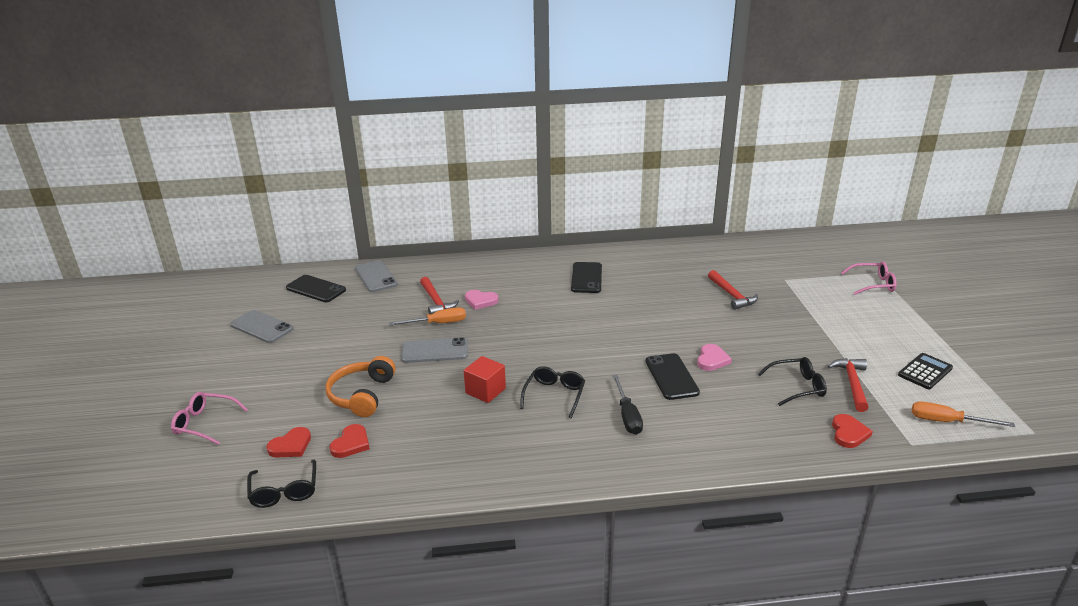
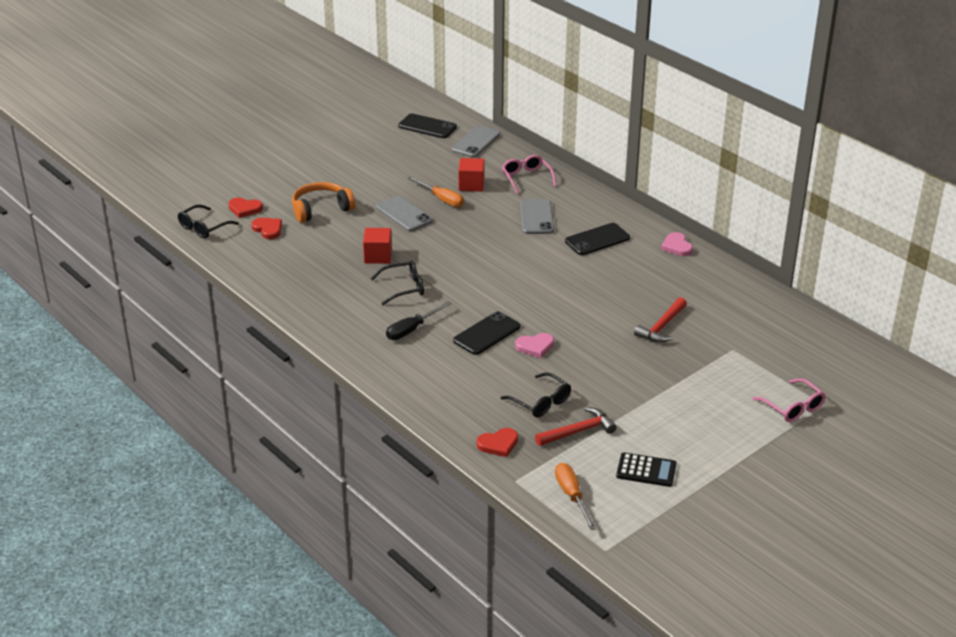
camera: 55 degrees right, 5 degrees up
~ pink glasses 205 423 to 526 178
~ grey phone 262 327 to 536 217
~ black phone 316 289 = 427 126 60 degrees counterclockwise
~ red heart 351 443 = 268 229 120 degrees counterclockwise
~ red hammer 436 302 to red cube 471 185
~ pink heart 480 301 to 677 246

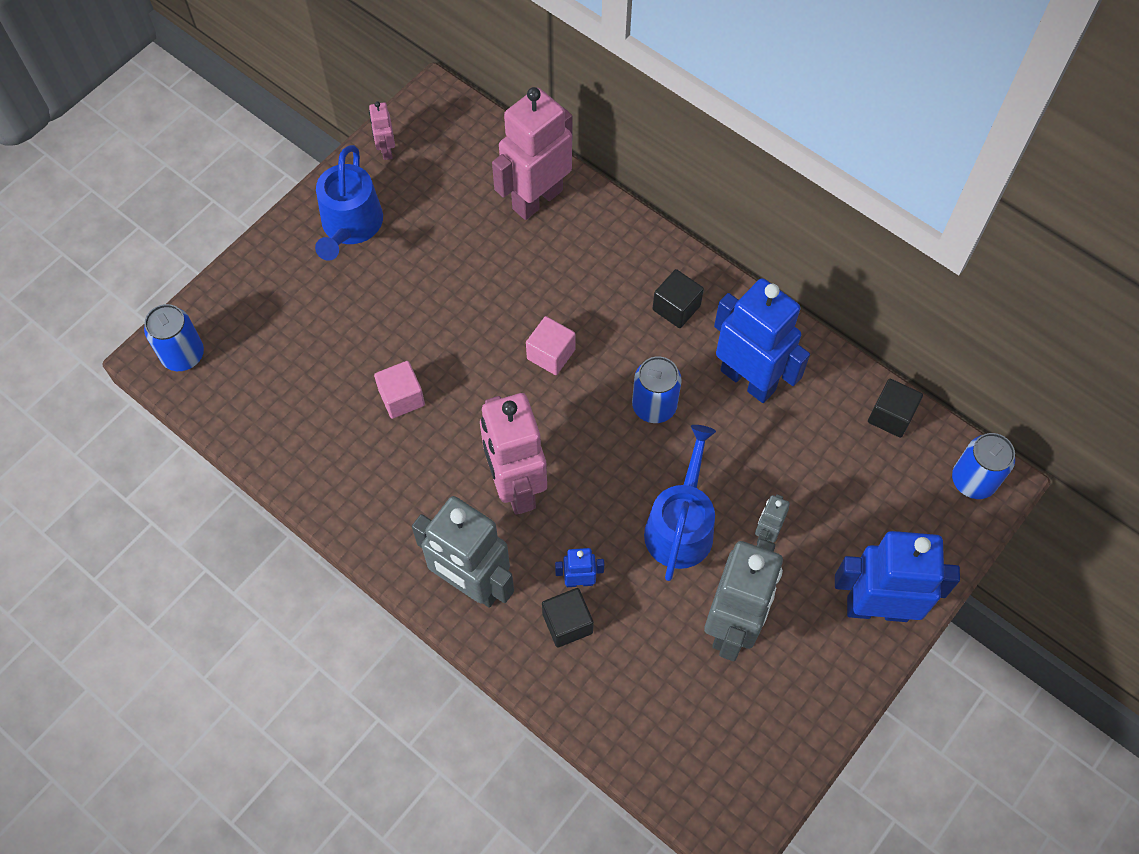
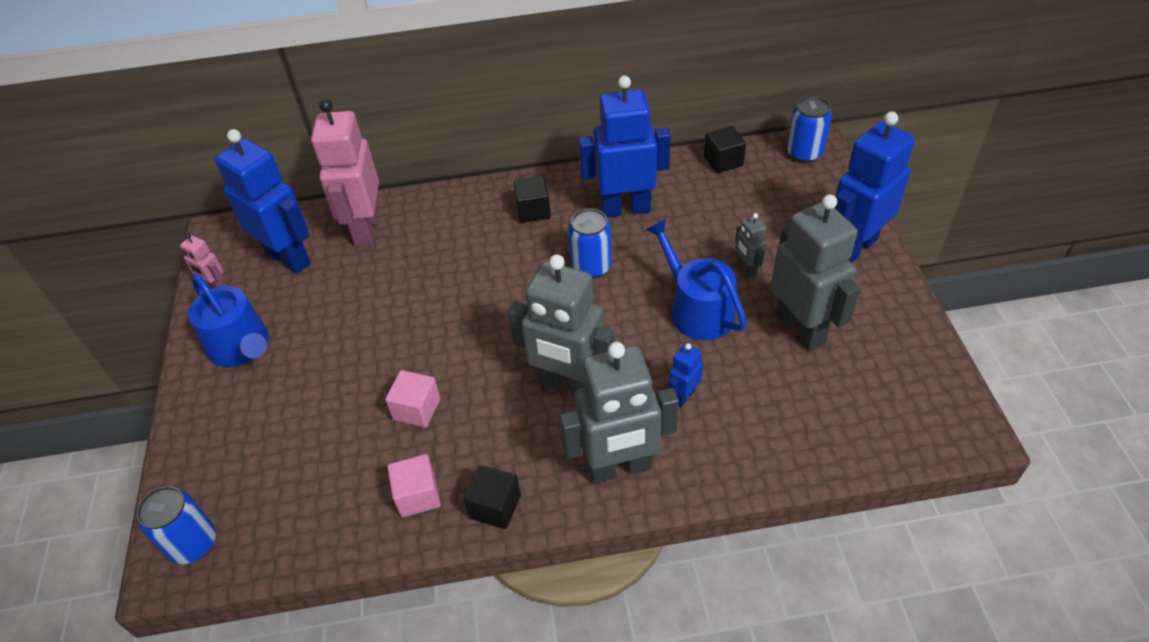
camera: 45 degrees left, 15 degrees down
~ pink robot 515 486 to grey robot 568 385
~ pink cube 551 354 to 418 495
~ black cube 567 623 to 495 506
+ blue robot 289 258

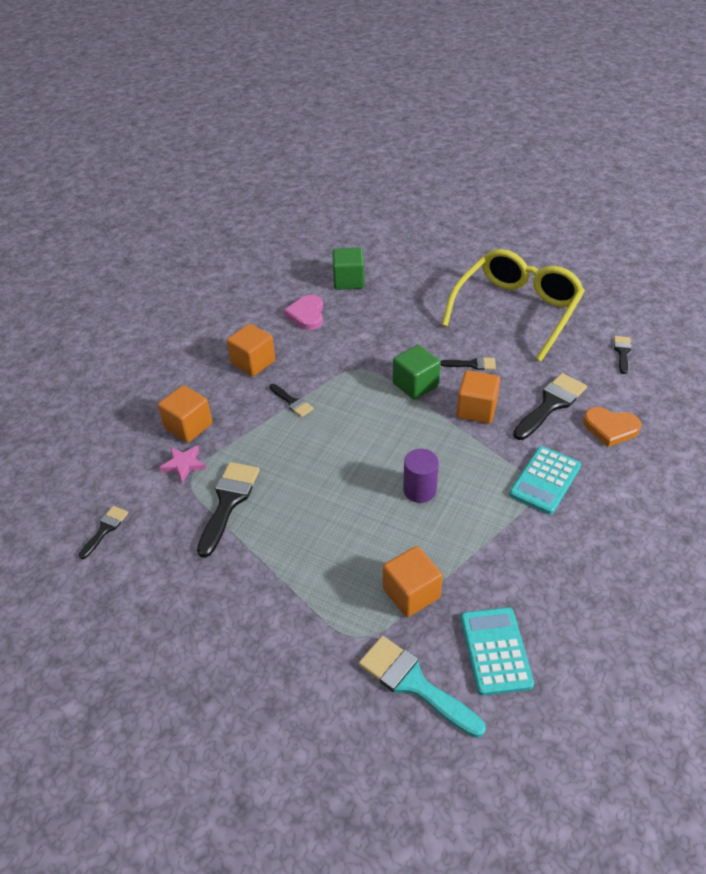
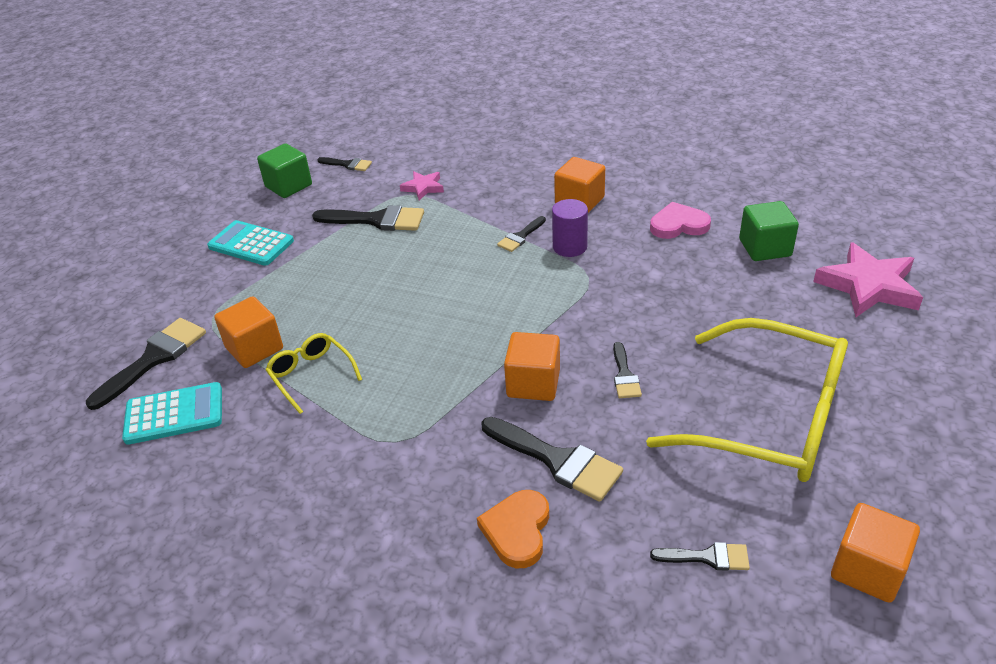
camera: 85 degrees right, 5 degrees down
~ orange cube 188 426 to 867 569
~ turquoise brush 414 683 to black brush 154 359
~ green cube 415 385 to 288 186
~ purple cylinder 419 490 to 570 247
~ turquoise calculator 545 480 to 251 244
+ yellow glasses 311 375
+ pink star 868 286

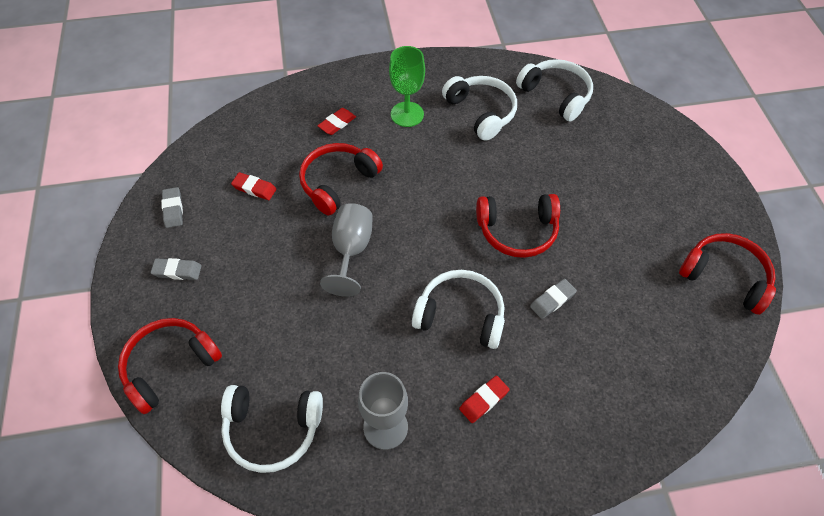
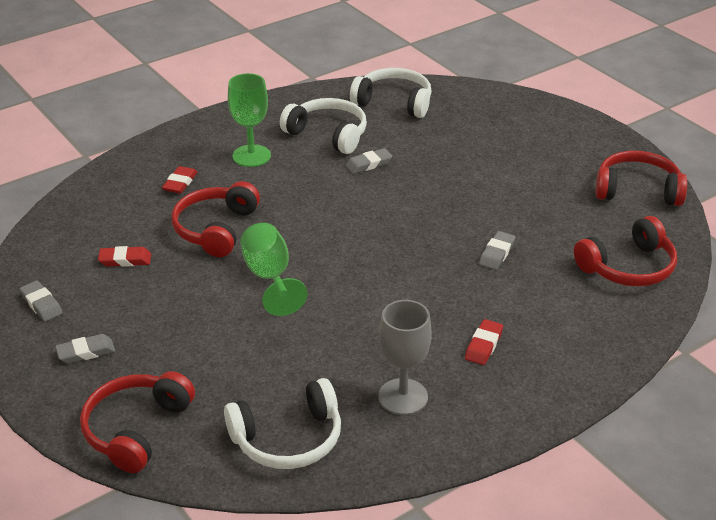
camera: 25 degrees left, 20 degrees down
~ grey goblet 351 250 to green goblet 270 277
- white headphones 460 314
~ red headphones 517 231 to 628 267
+ grey eraser 368 164

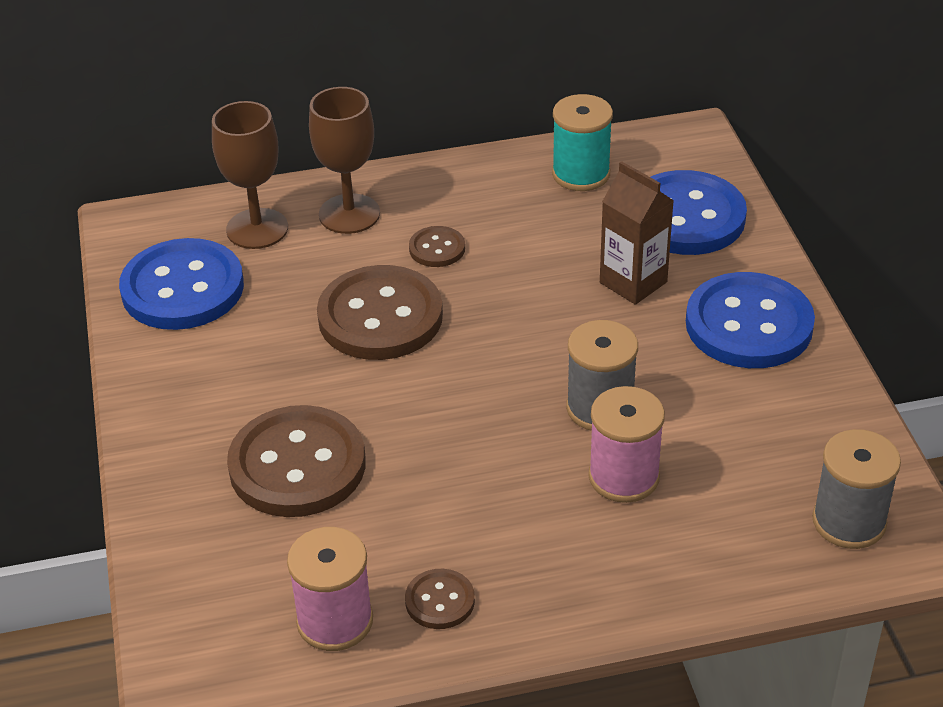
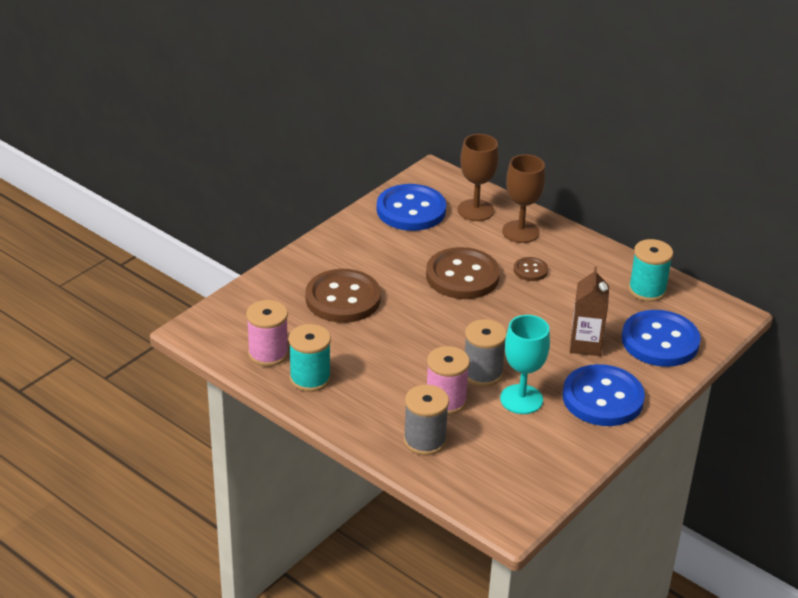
camera: 50 degrees right, 5 degrees down
~ brown button 440 601 to turquoise spool 310 378
~ grey spool 849 521 to 425 441
+ turquoise goblet 521 399

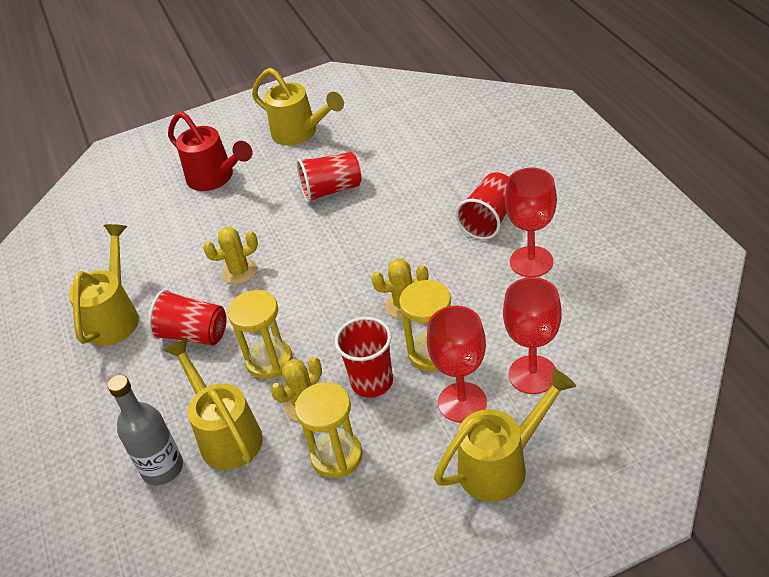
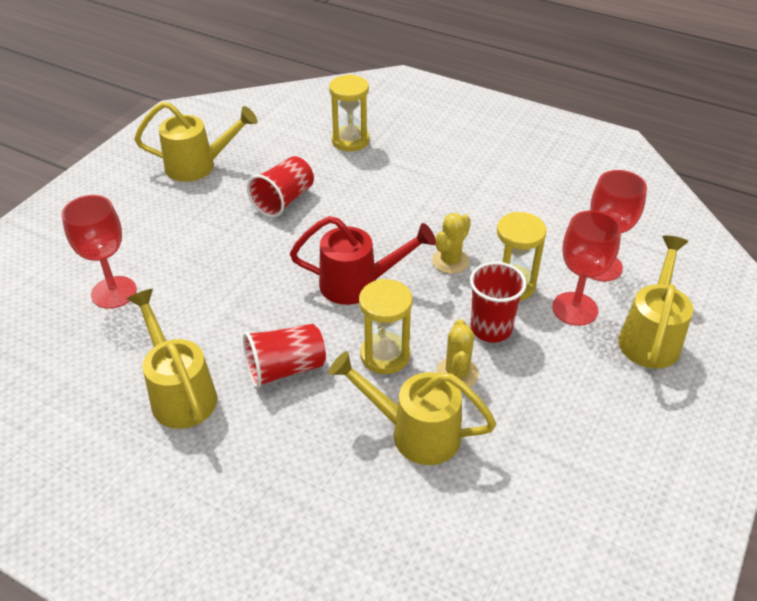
camera: 45 degrees left, 0 degrees up
- grey bottle 162 468
~ red watering can 215 178 to 358 284
- yellow cactus 239 271
~ yellow hourglass 336 456 to 350 140
- red cup 489 219
~ red goblet 531 262 to 114 292

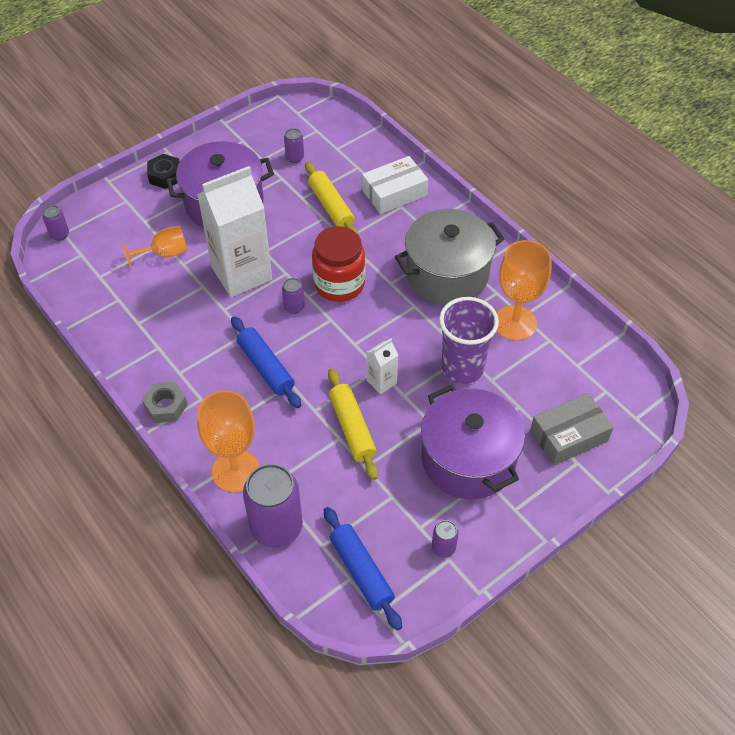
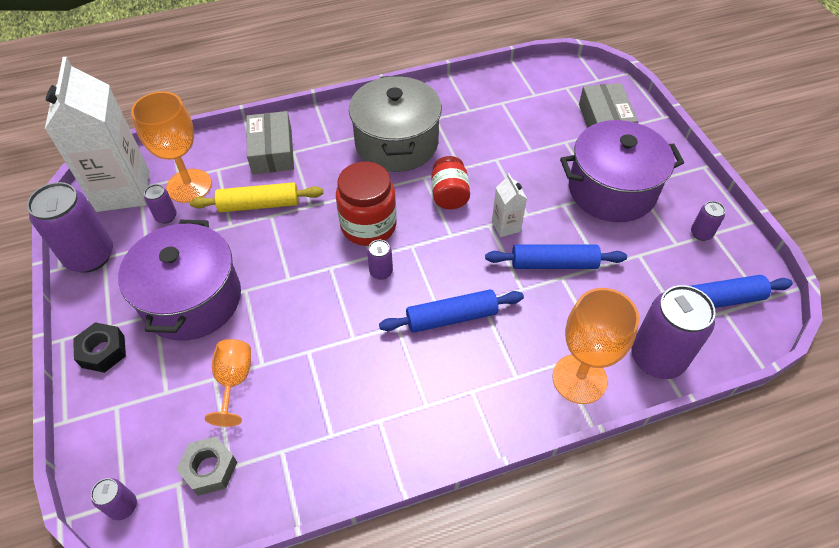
camera: 70 degrees left, 0 degrees up
~ grey nut 166 406 to 210 469
~ white carton 241 273 to 123 191
~ yellow rolling pin 352 428 to blue rolling pin 553 263
~ white box 394 193 to grey box 272 151
- purple cup 462 368
~ orange goblet 515 323 to 189 186
+ purple can 90 256
+ red jar 449 195

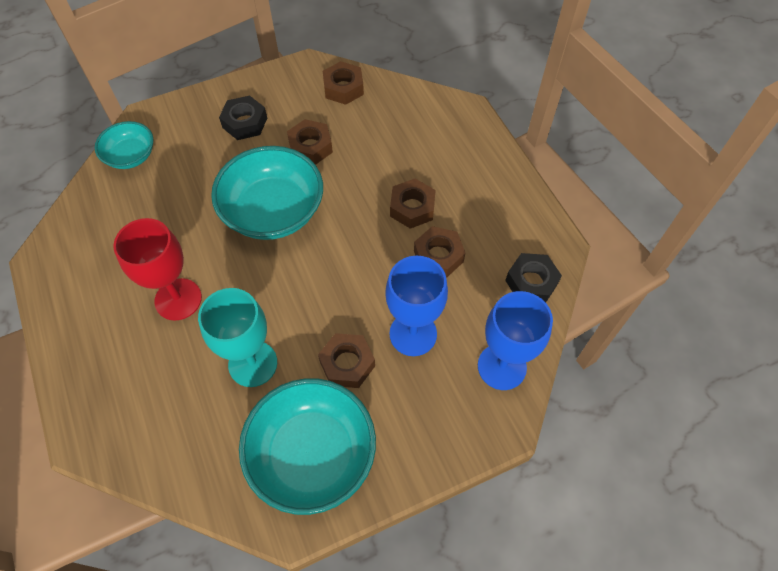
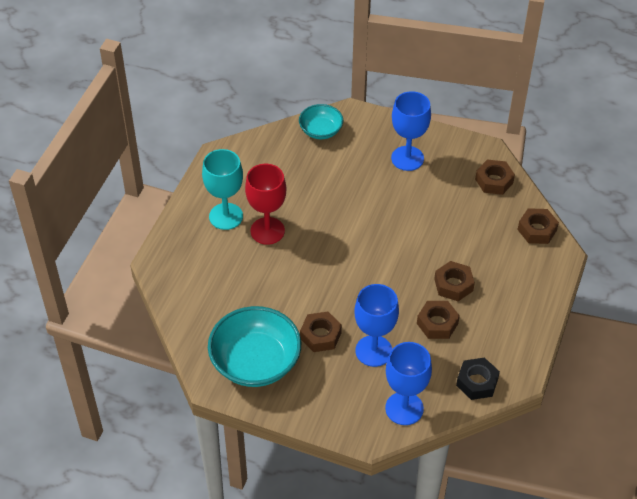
camera: 45 degrees right, 10 degrees down
~ turquoise goblet 253 363 to 226 216
- turquoise bowl 273 211
~ black nut 245 123 to blue goblet 407 158
~ brown nut 310 147 to 537 230

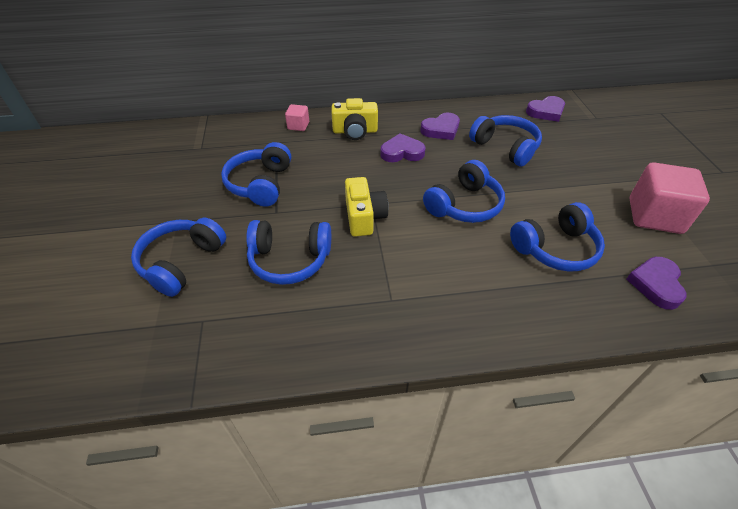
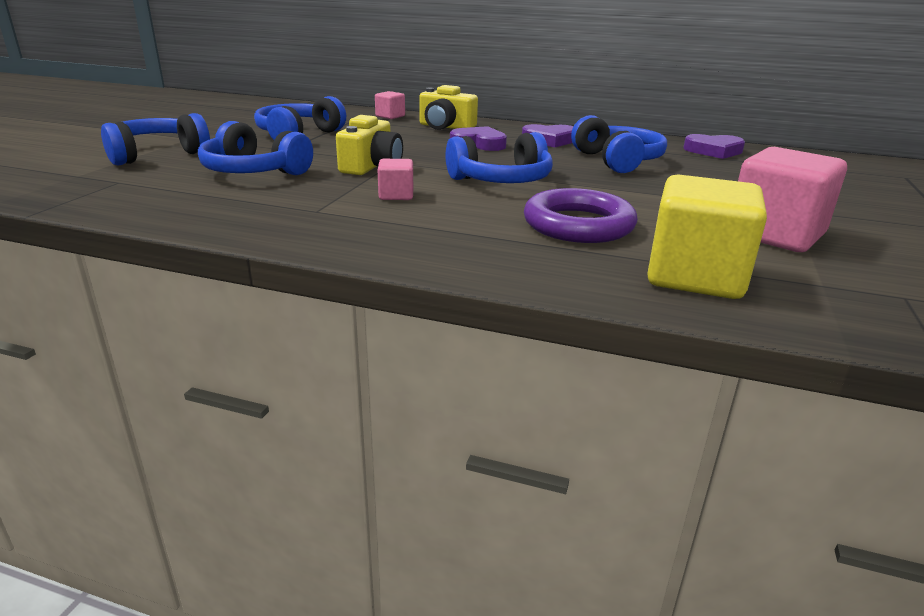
camera: 25 degrees right, 20 degrees down
~ blue headphones 555 248 to purple ring 578 225
~ purple heart 656 284 to yellow cube 695 276
+ pink cube 396 195

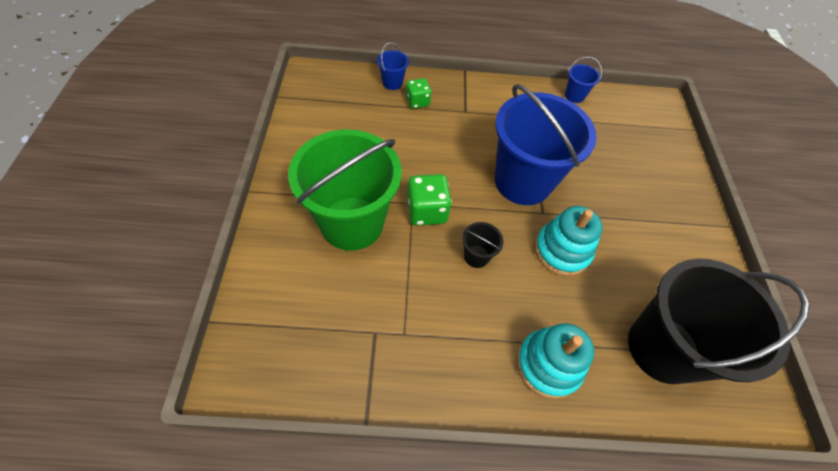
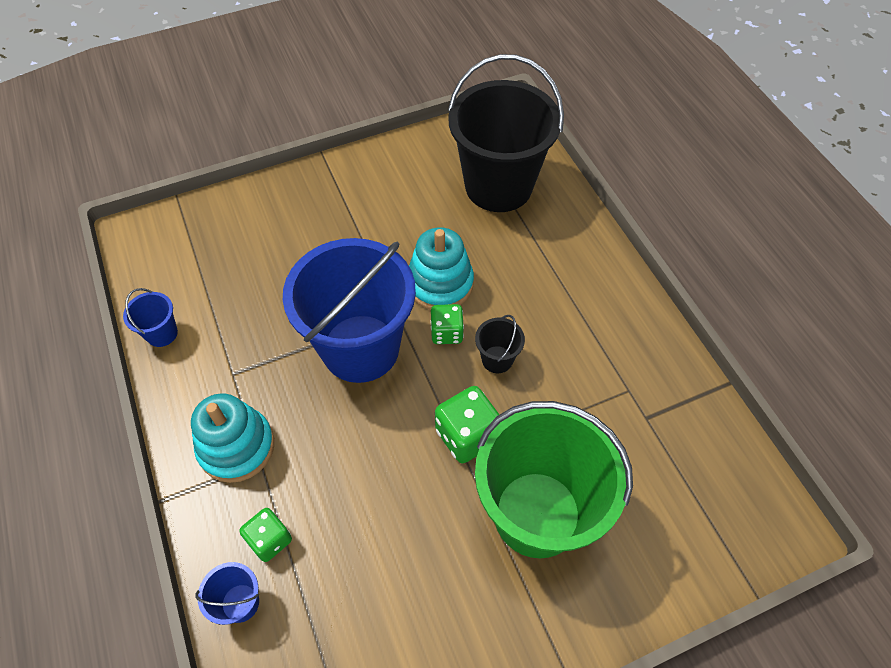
camera: 110 degrees left, 0 degrees up
~ turquoise stacking toy 548 364 to 236 447
+ green dice 447 332

